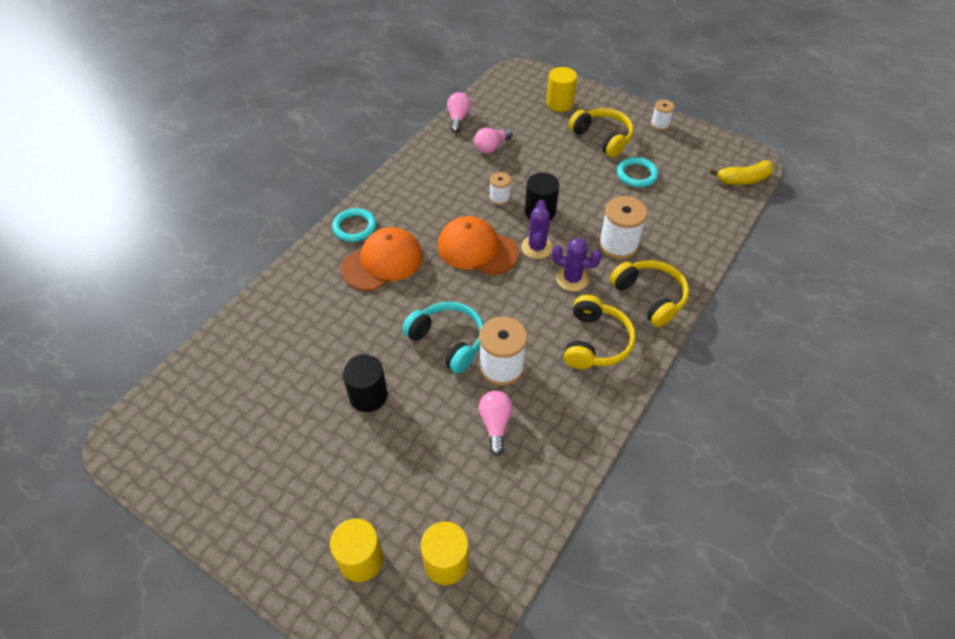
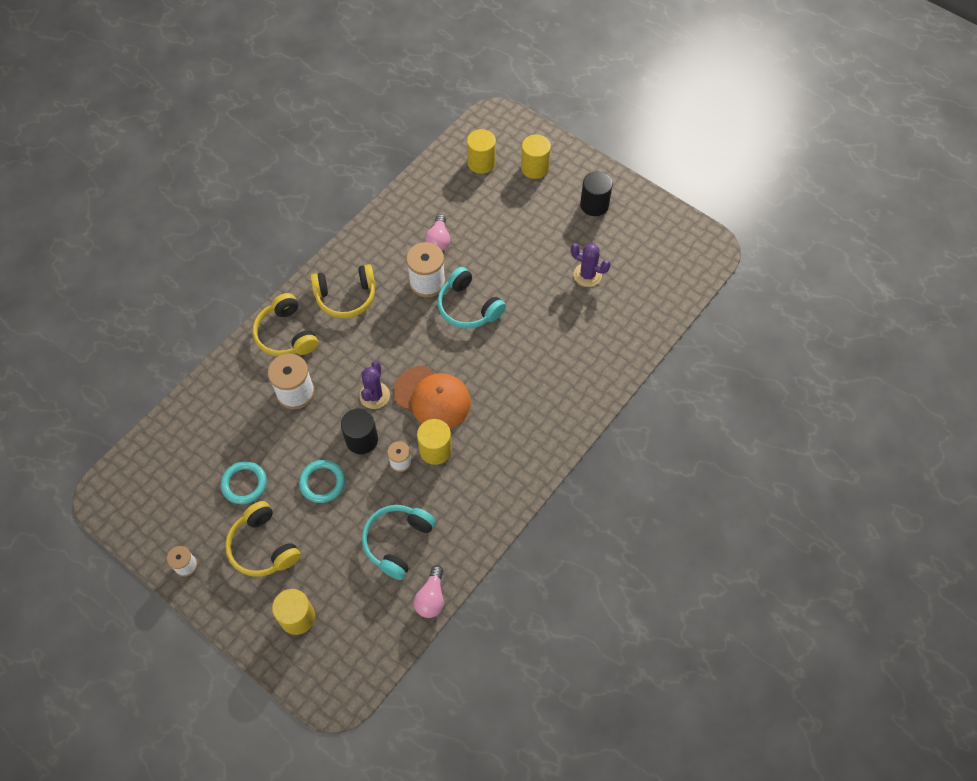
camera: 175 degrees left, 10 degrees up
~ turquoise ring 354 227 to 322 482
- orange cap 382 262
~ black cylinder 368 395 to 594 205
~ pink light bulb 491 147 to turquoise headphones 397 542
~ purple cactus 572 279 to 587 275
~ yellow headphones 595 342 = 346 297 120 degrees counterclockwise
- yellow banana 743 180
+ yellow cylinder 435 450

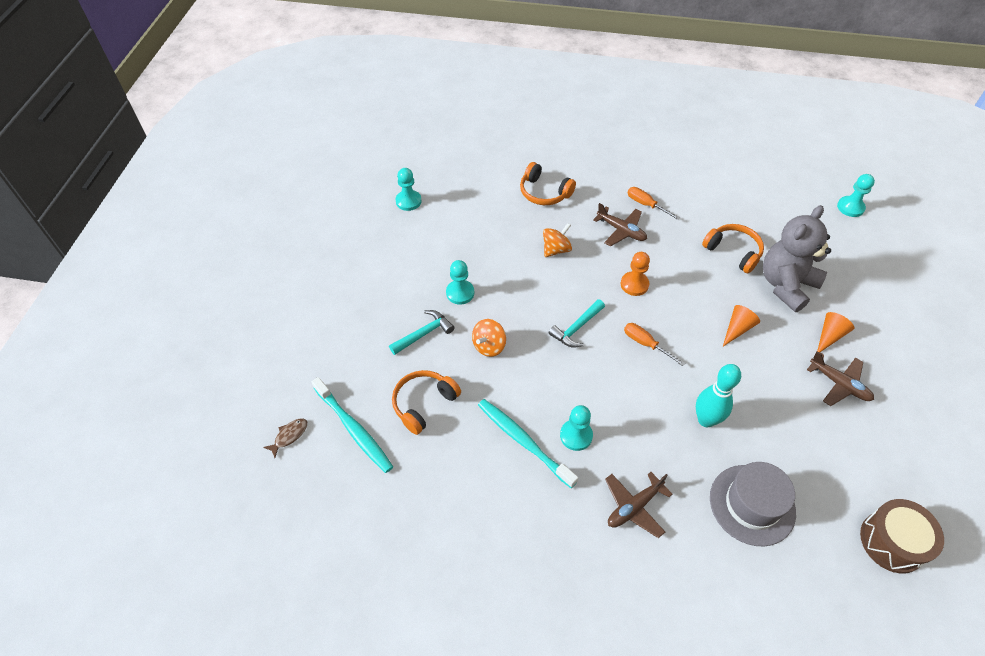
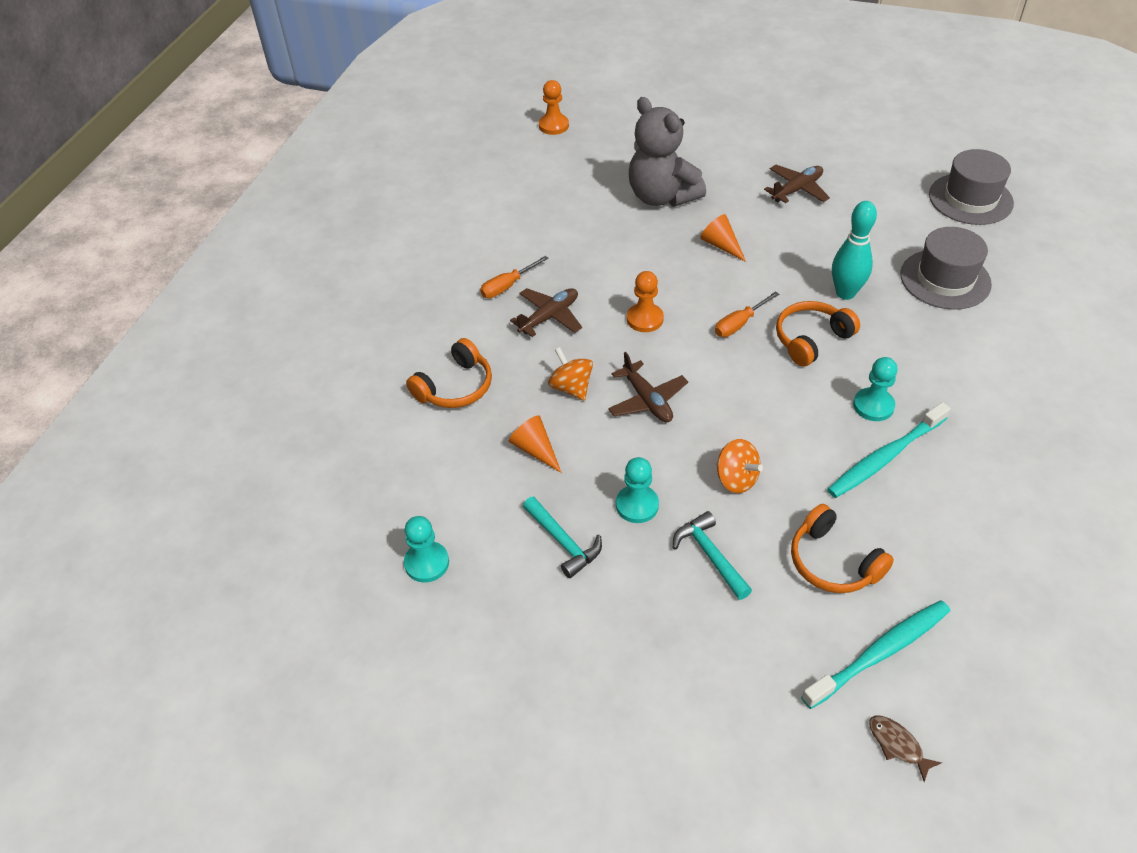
camera: 80 degrees left, 5 degrees down
~ turquoise hammer 576 328 to 563 542
~ brown plane 634 507 to 647 400
~ orange headphones 733 252 to 811 339
~ orange cone 829 336 to 535 449
~ turquoise pawn 850 207 to orange pawn 553 126
~ brown drum 892 542 to grey hat 970 199

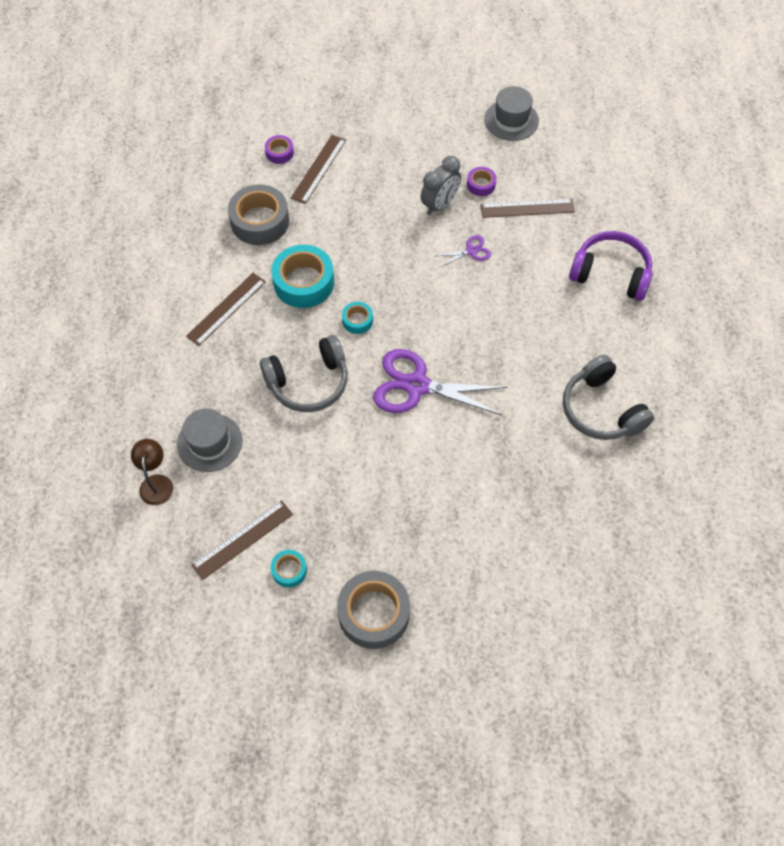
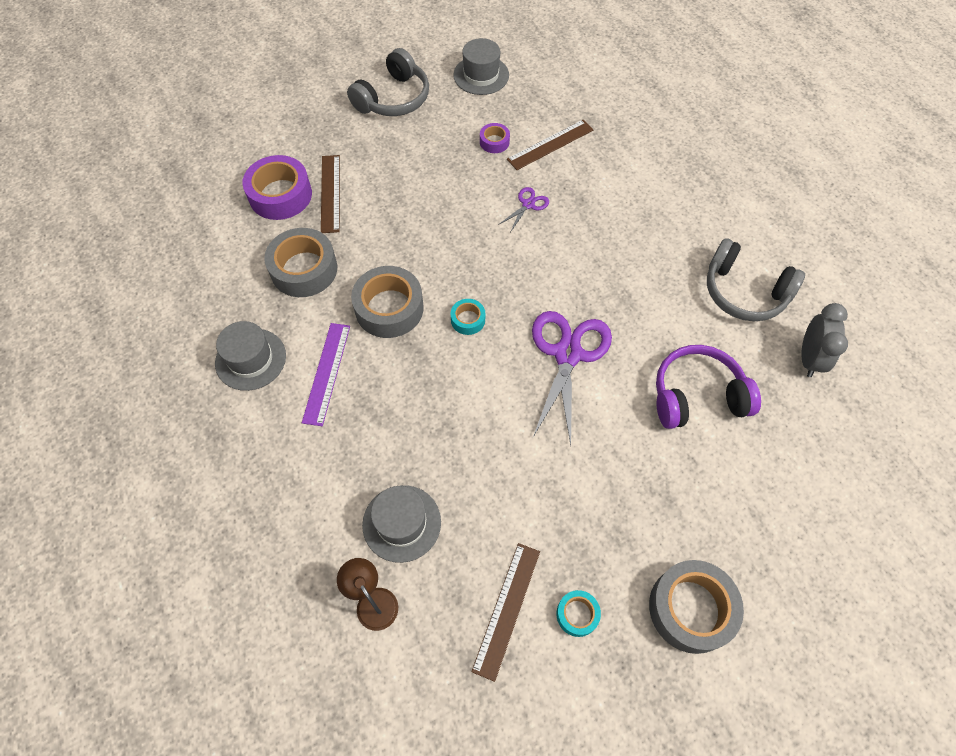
camera: 30 degrees left, 0 degrees up
~ brown ruler 226 308 to purple ruler 326 373
~ grey headphones 308 382 to 393 98
~ purple tape 279 153 = 280 195 x2.00
~ turquoise tape 303 282 to grey tape 389 308
~ purple scissors 417 385 = 568 354 120 degrees clockwise
~ grey clock 440 204 to 809 358
~ purple headphones 610 273 to 697 396
+ grey hat 250 359

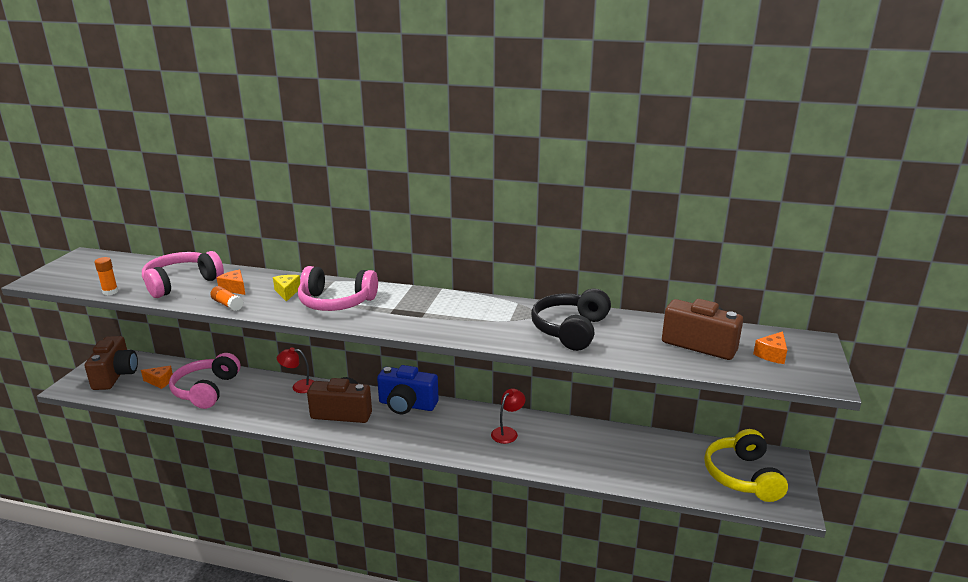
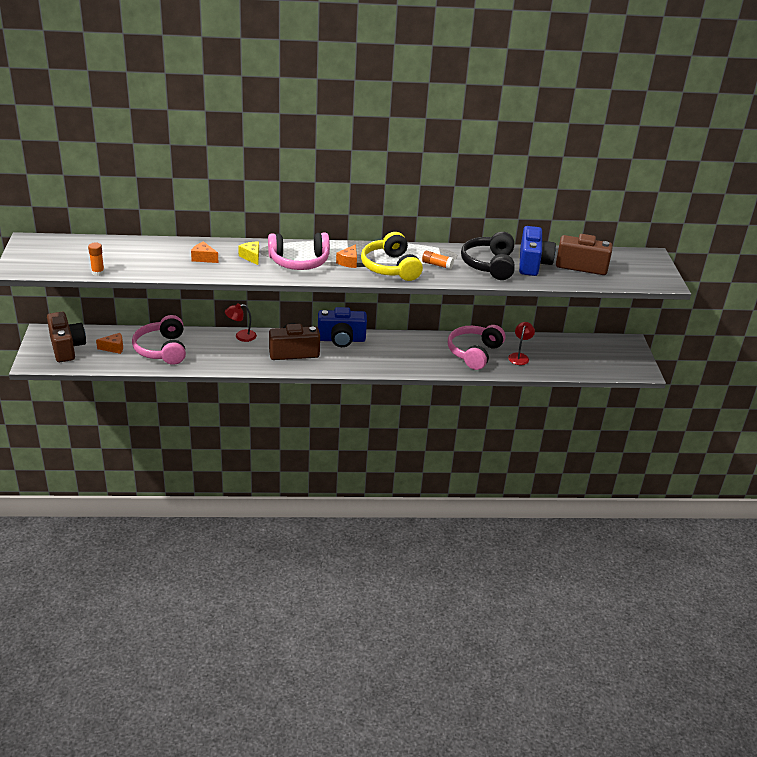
camera: 20 degrees left, 10 degrees up
~ pink headphones 181 283 to 474 353
~ orange glue stick 227 304 to 437 265
~ red lamp 507 432 to 519 356
~ yellow headphones 742 476 to 390 267
~ orange cheese 772 355 to 348 262
+ blue camera 532 264

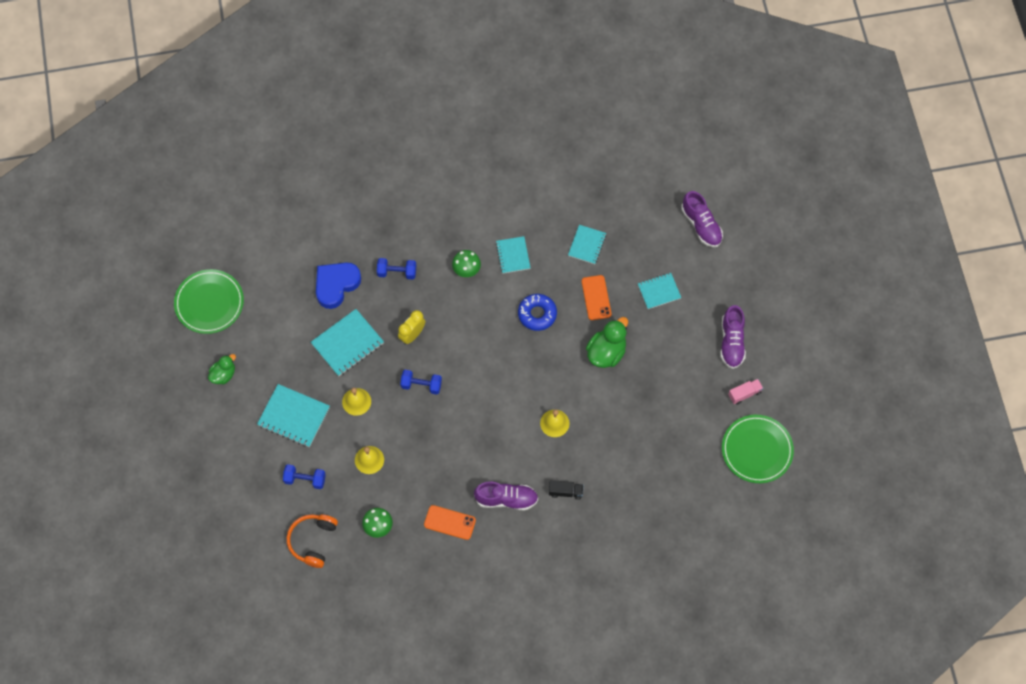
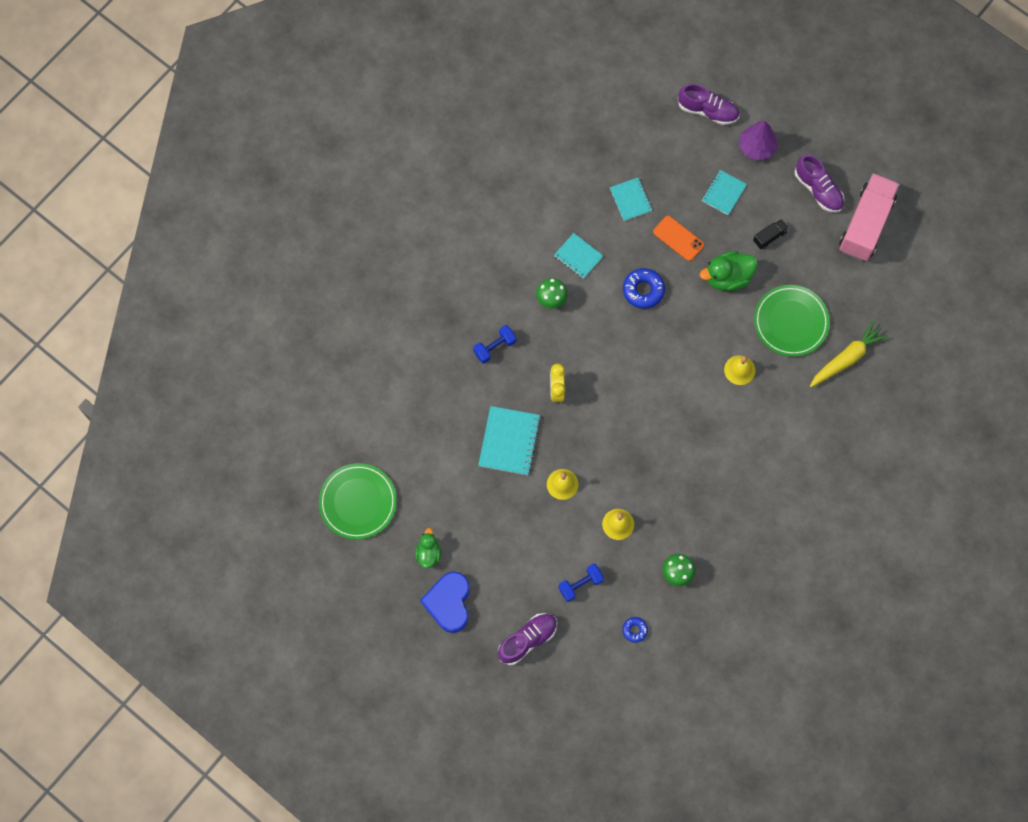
camera: 40 degrees left, 5 degrees up
- turquoise notebook 293 416
~ orange headphones 313 541 to blue donut 634 630
~ blue heart 336 285 to 449 603
- blue dumbbell 421 385
- orange phone 449 522
~ purple shoe 506 499 to 527 640
~ black truck 565 492 to 769 237
~ green duck 606 352 = 727 277 105 degrees counterclockwise
~ green plate 757 450 to 790 322
~ pink truck 744 394 = 865 224 x2.40
+ purple tree 756 147
+ yellow carrot 846 358

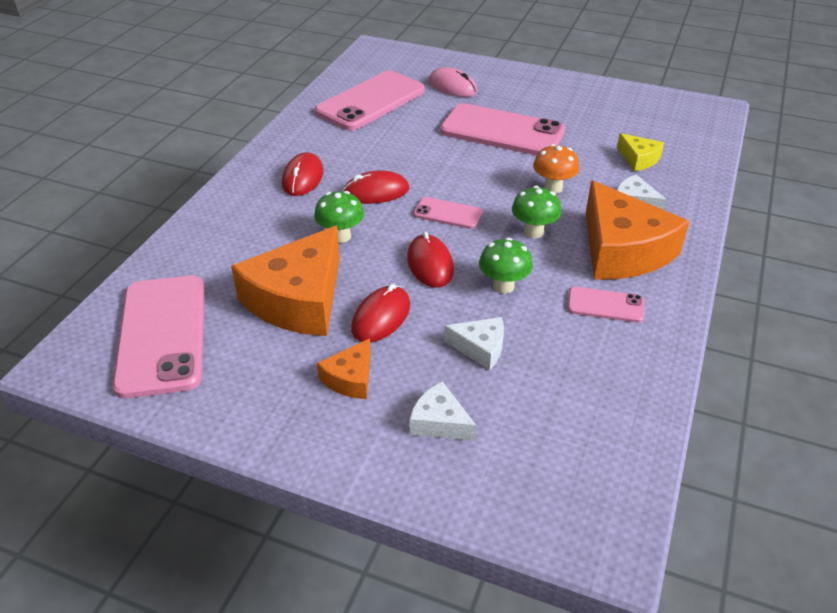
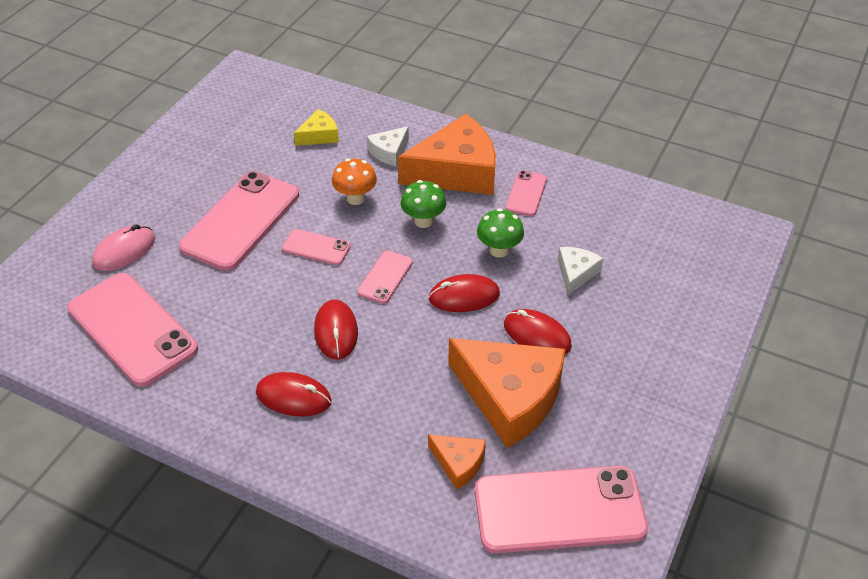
camera: 85 degrees left, 5 degrees up
- green mushroom 341 236
~ orange cheese 350 378 to 458 463
- white cheese 439 422
+ pink phone 316 247

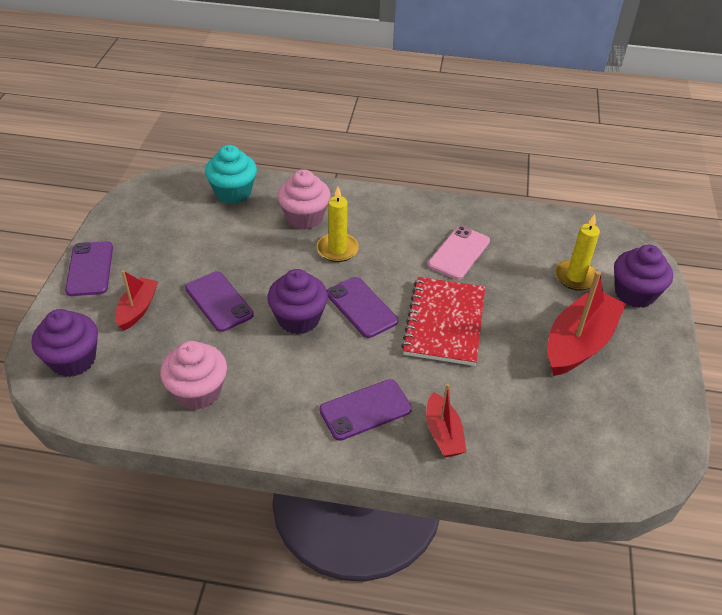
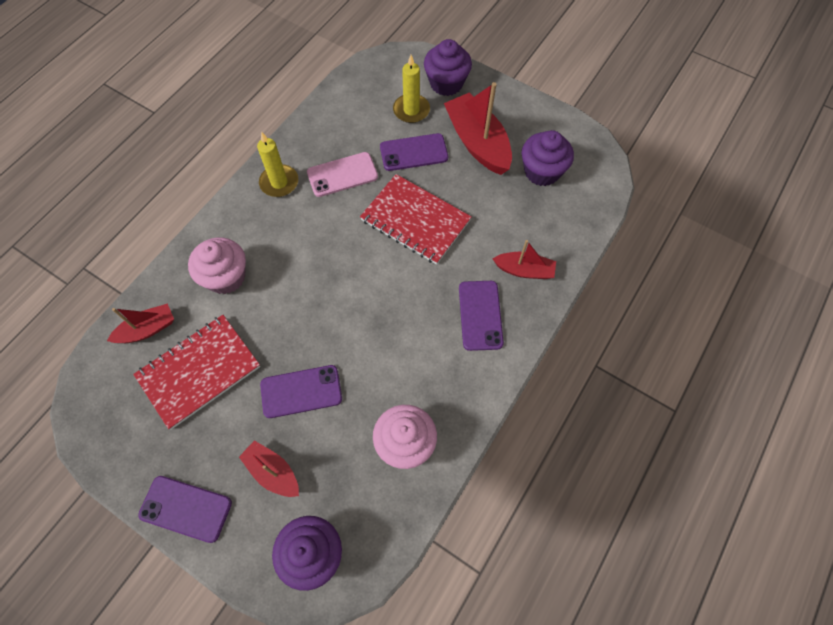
camera: 65 degrees left, 20 degrees up
~ turquoise cupcake 233 192 to red boat 147 329
~ purple cupcake 298 319 to 542 171
~ yellow candle 337 249 to 279 182
~ purple phone 361 307 to 414 152
~ pink phone 459 253 = 342 175 75 degrees counterclockwise
+ red notebook 199 371

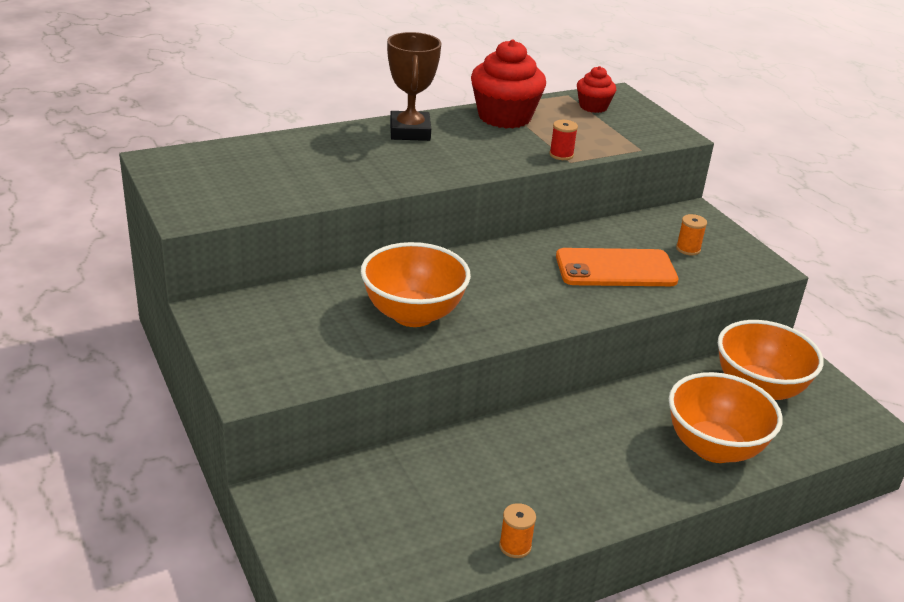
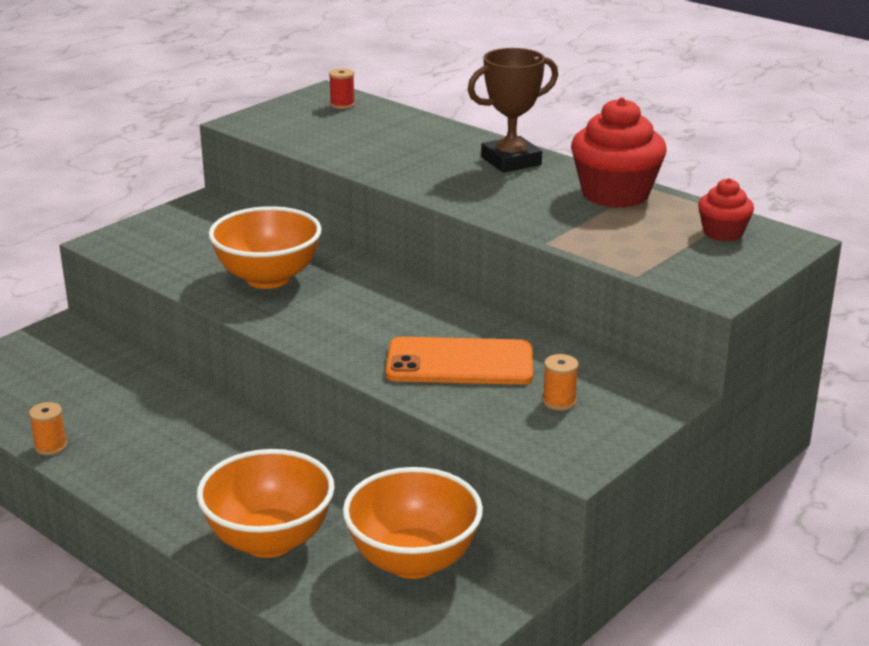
camera: 70 degrees right, 5 degrees down
~ red spool 561 155 to 342 104
~ orange phone 615 269 = 460 363 60 degrees counterclockwise

